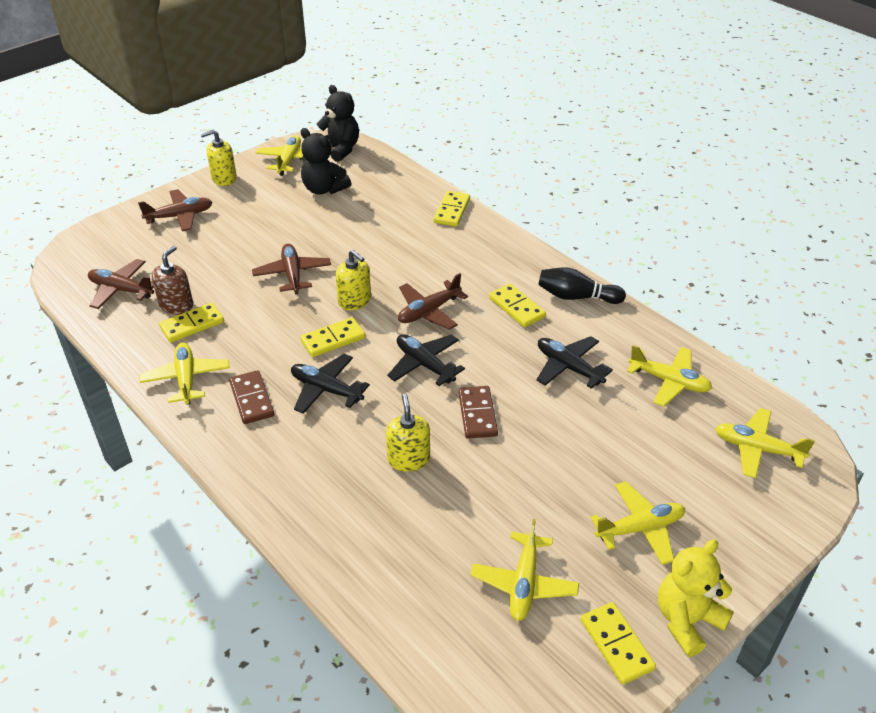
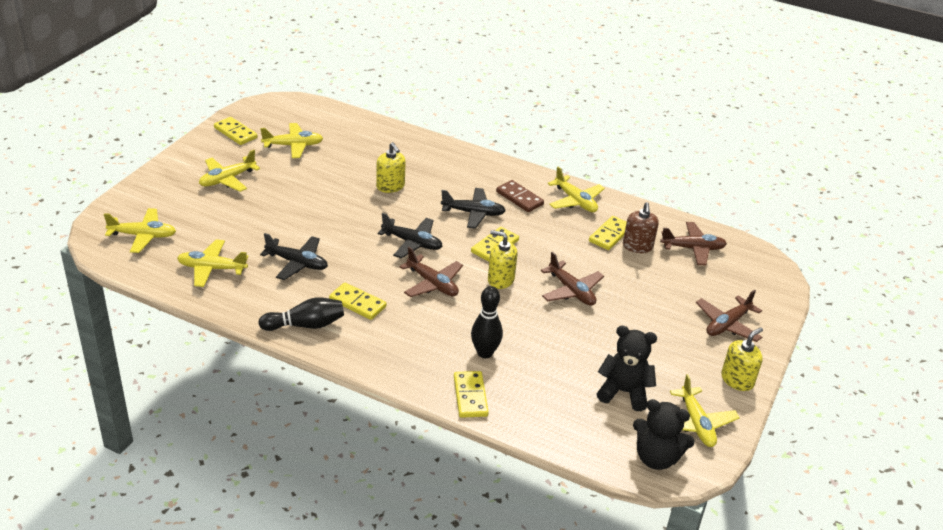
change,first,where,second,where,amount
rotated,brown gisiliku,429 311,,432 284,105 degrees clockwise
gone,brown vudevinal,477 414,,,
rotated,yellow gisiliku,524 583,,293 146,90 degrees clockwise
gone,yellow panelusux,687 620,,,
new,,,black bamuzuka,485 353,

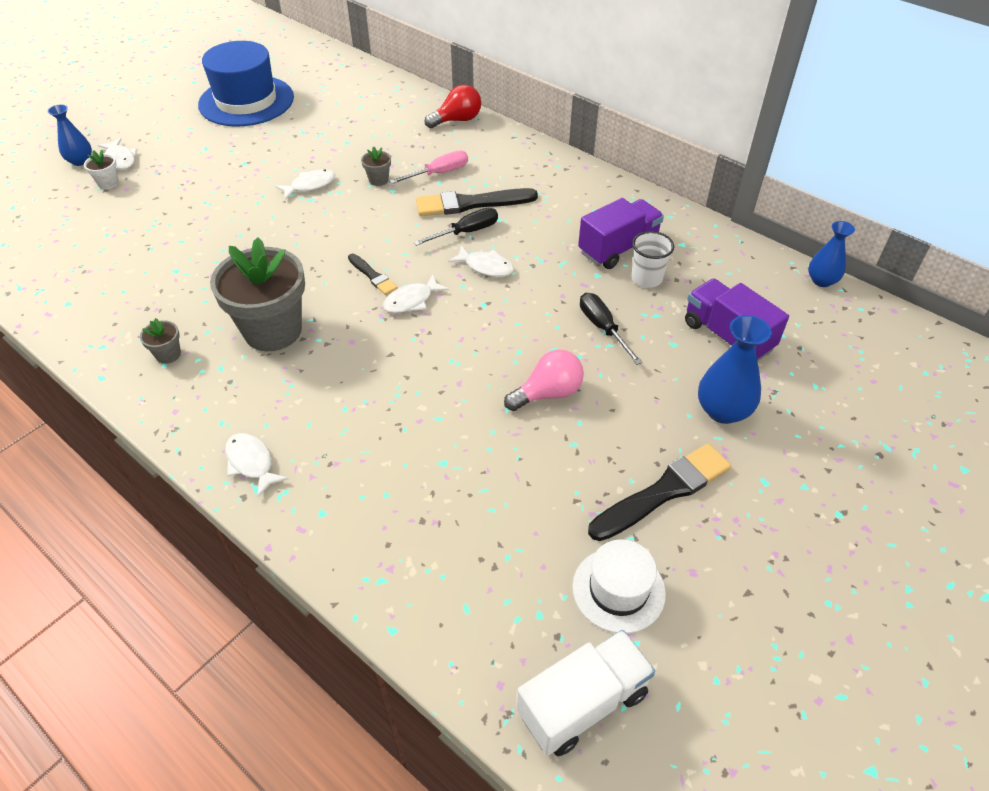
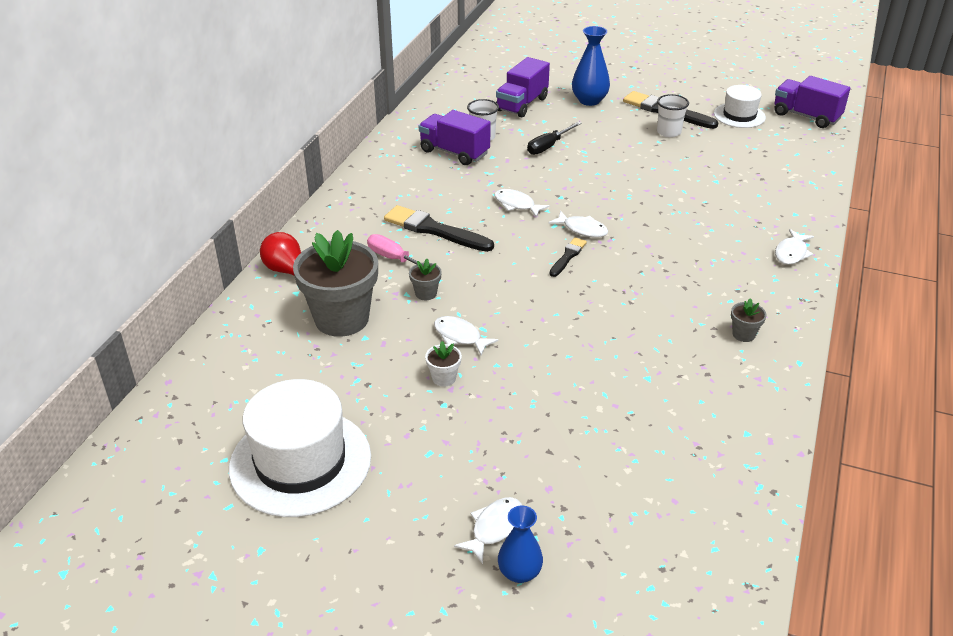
change,first,where,second,where,amount
shifted,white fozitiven,108 183,,444 378,
repainted,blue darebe,246 101,white darebe,300 462,
shifted,grey fozitiven,273 330,,342 319,
gone,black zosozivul,466 232,,,
rotated,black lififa,471 203,,434 230,150 degrees clockwise
rotated,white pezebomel,486 267,,516 204,60 degrees counterclockwise
gone,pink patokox,548 393,,,
repainted,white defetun,582 703,purple defetun,806 116,
gone,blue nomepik,821 280,,,
new,,,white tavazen,668 132,

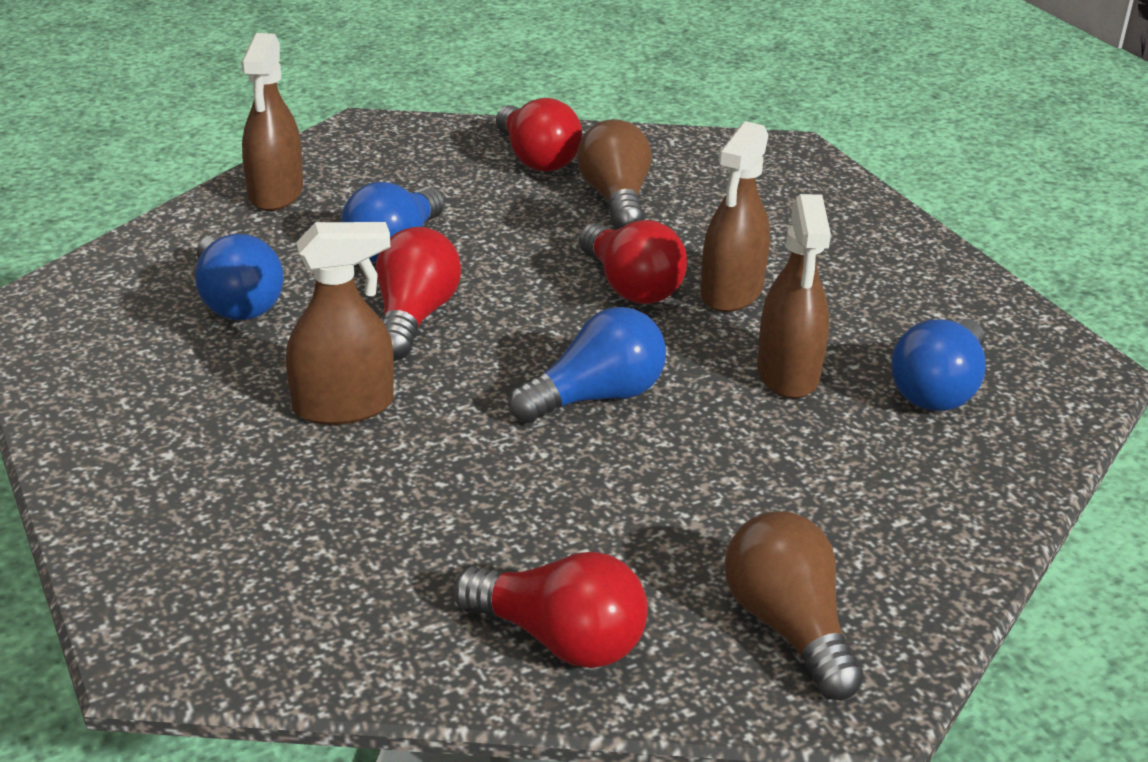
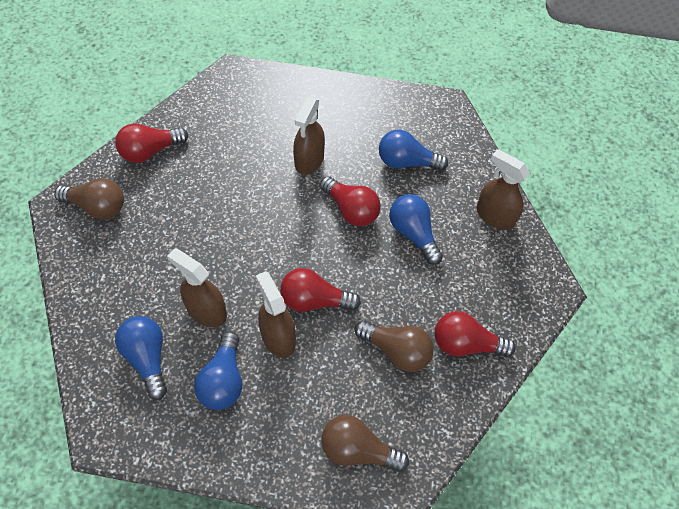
change,first,where,second,where,amount
shifted,blue patokox,596 397,,223 381,
new,,,brown patokox,357 450,

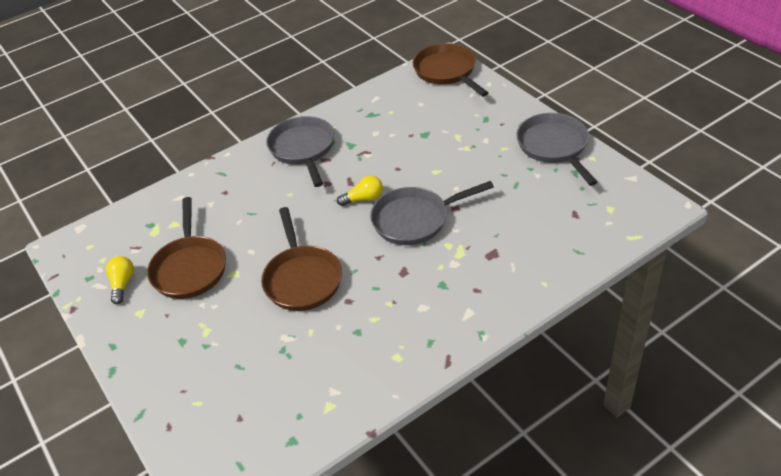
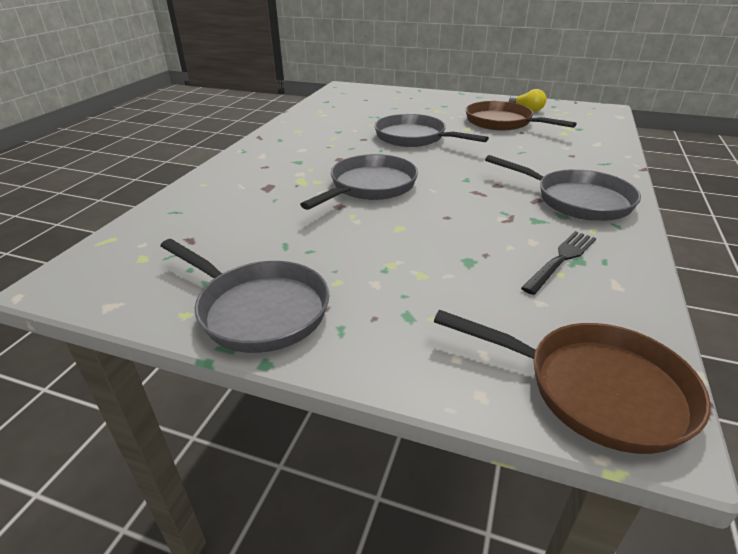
change,first,where,second,where,amount
repainted,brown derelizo,302 279,grey derelizo,414 138,
gone,yellow patokox,364 199,,,
new,,,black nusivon,561 259,

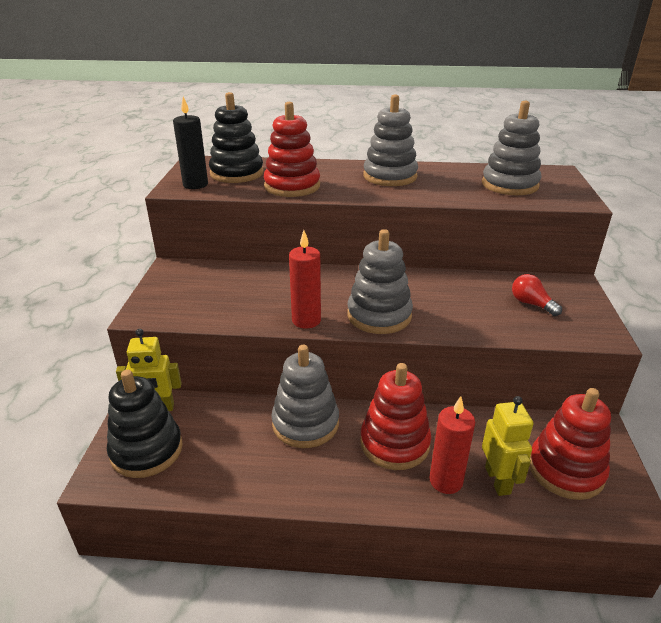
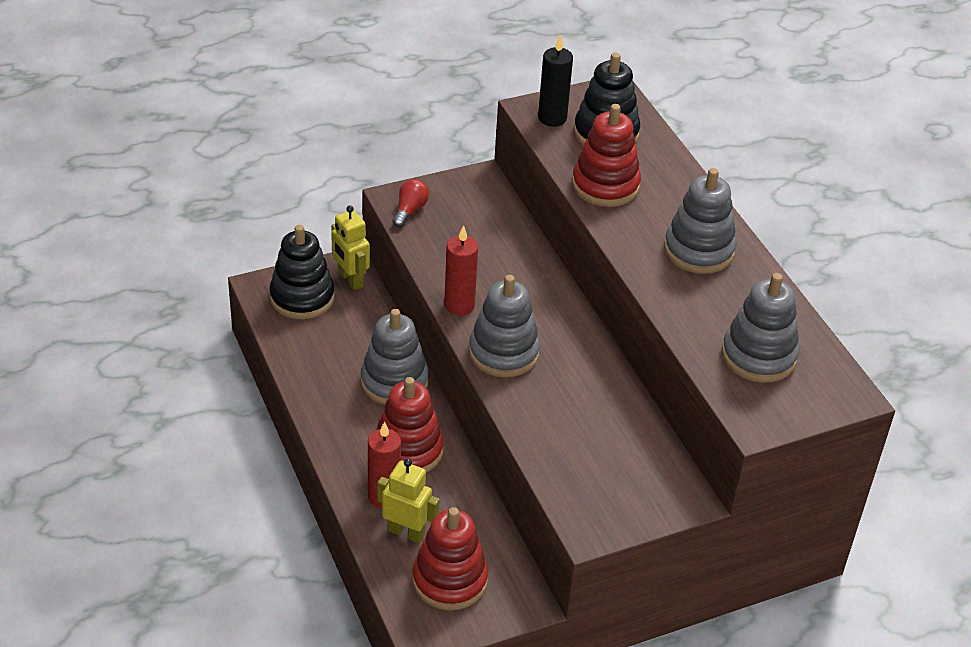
change,first,where,second,where,amount
rotated,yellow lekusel,498 480,,406 532,120 degrees counterclockwise
shifted,red patokox,531 304,,410 210,

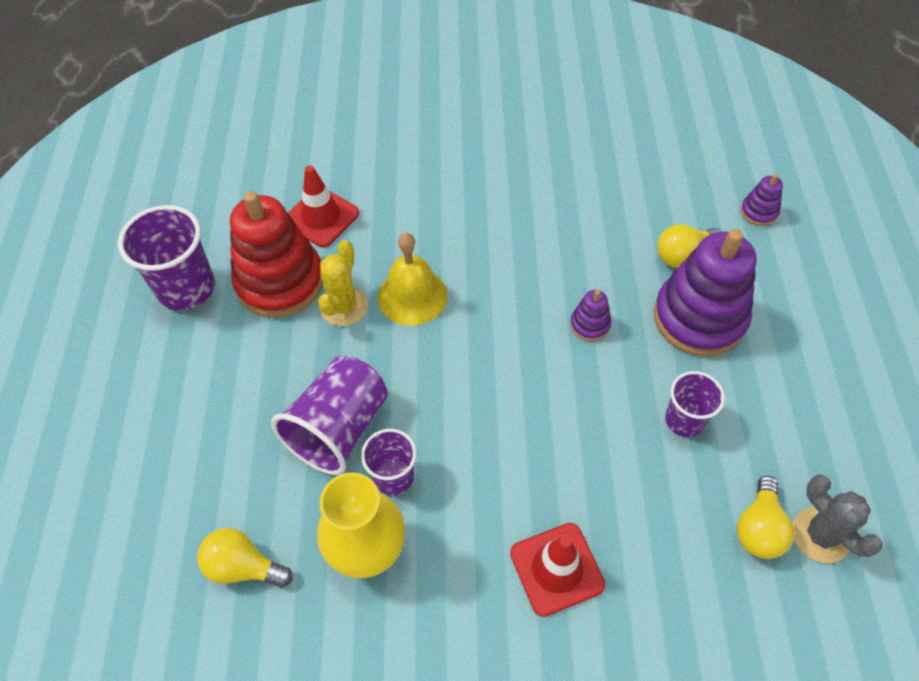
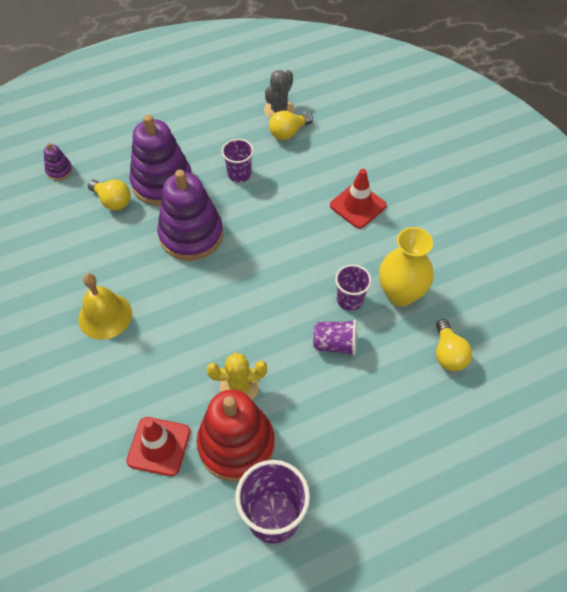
change,first,where,second,where,amount
scaled,purple tavazen,339 429,,335 344,x0.61
shifted,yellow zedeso,412 296,,105 316,
scaled,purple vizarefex,590 325,,191 235,x2.31
rotated,yellow patokox,758 528,,288 132,150 degrees clockwise

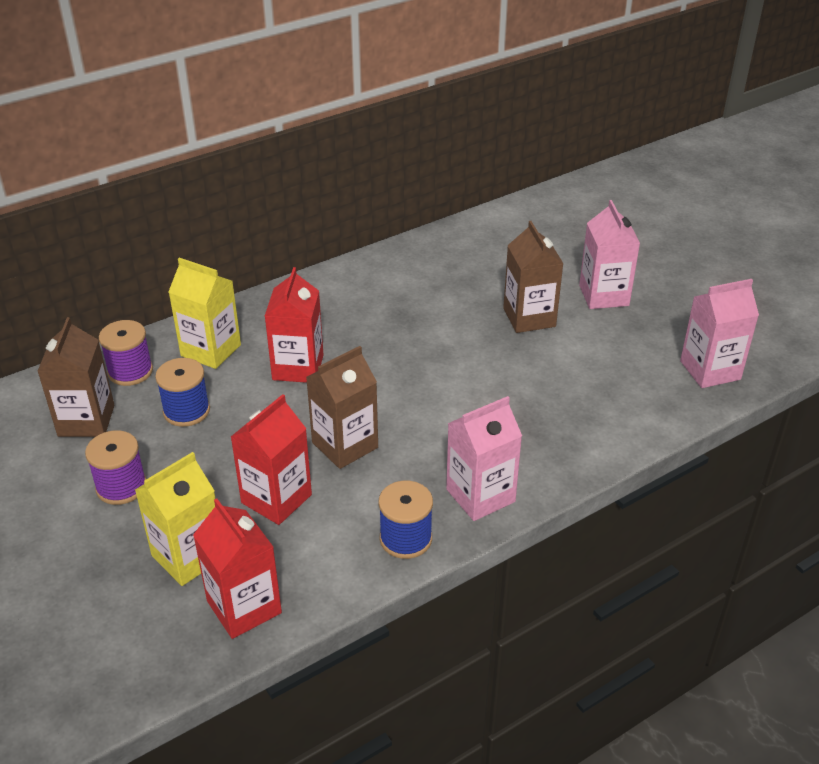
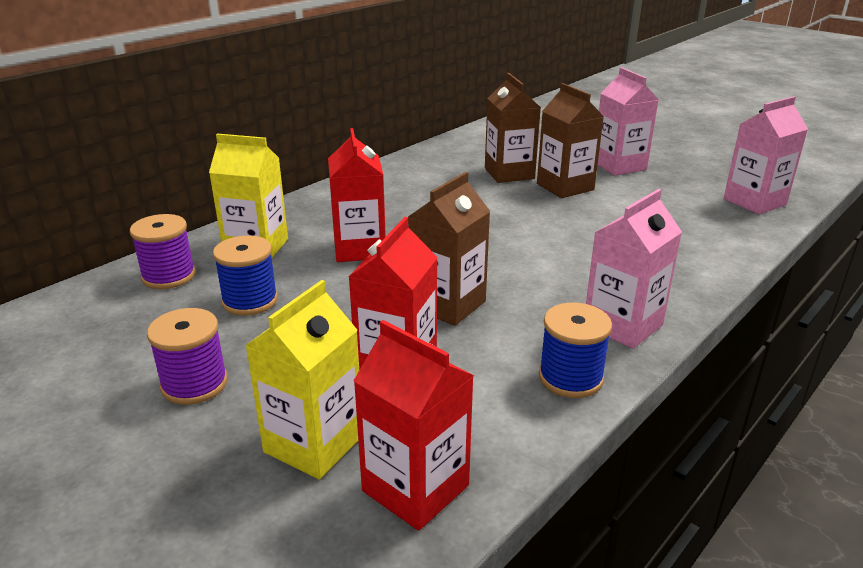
change,first,where,second,where,amount
shifted,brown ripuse,86 420,,509 173,

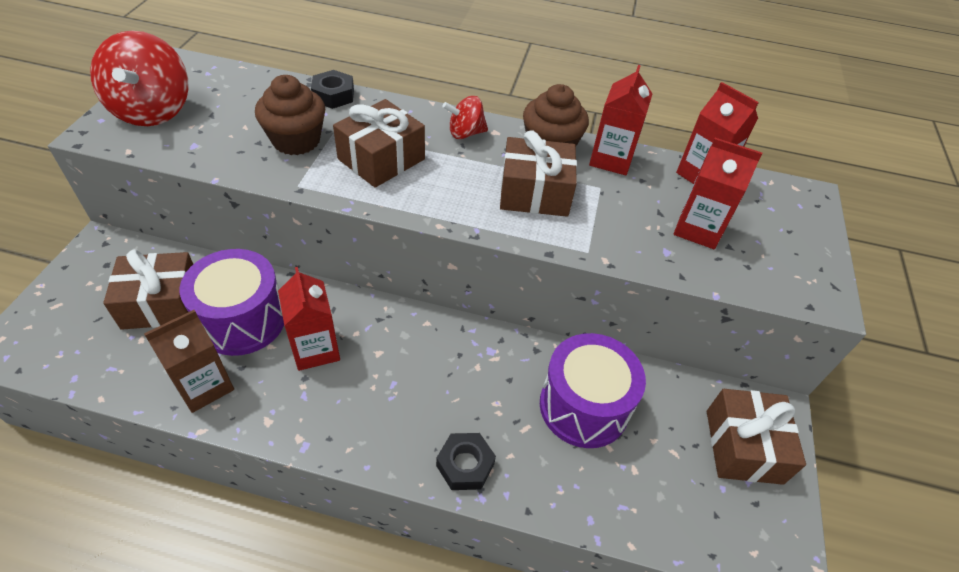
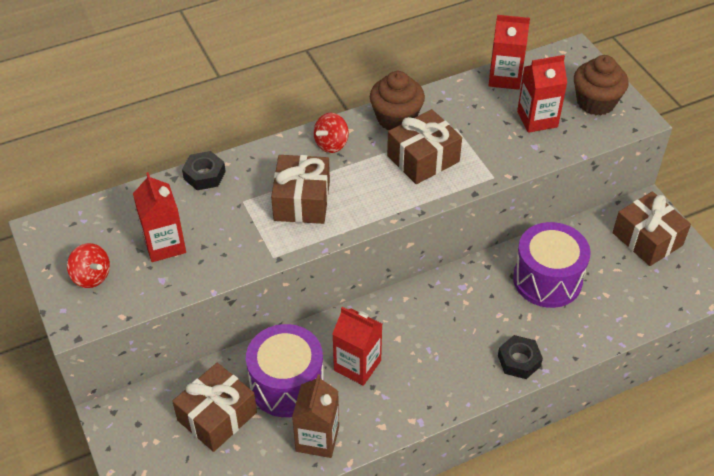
change,first,where,second,where,amount
scaled,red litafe,153 111,,91 276,x0.53
shifted,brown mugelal,296 140,,595 102,
shifted,red ripuse,611 159,,164 245,

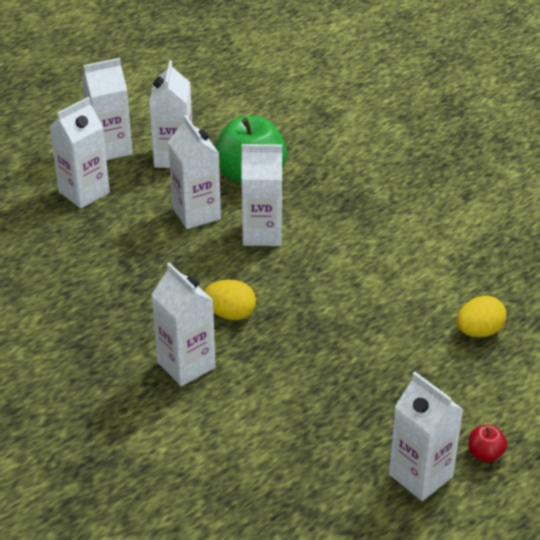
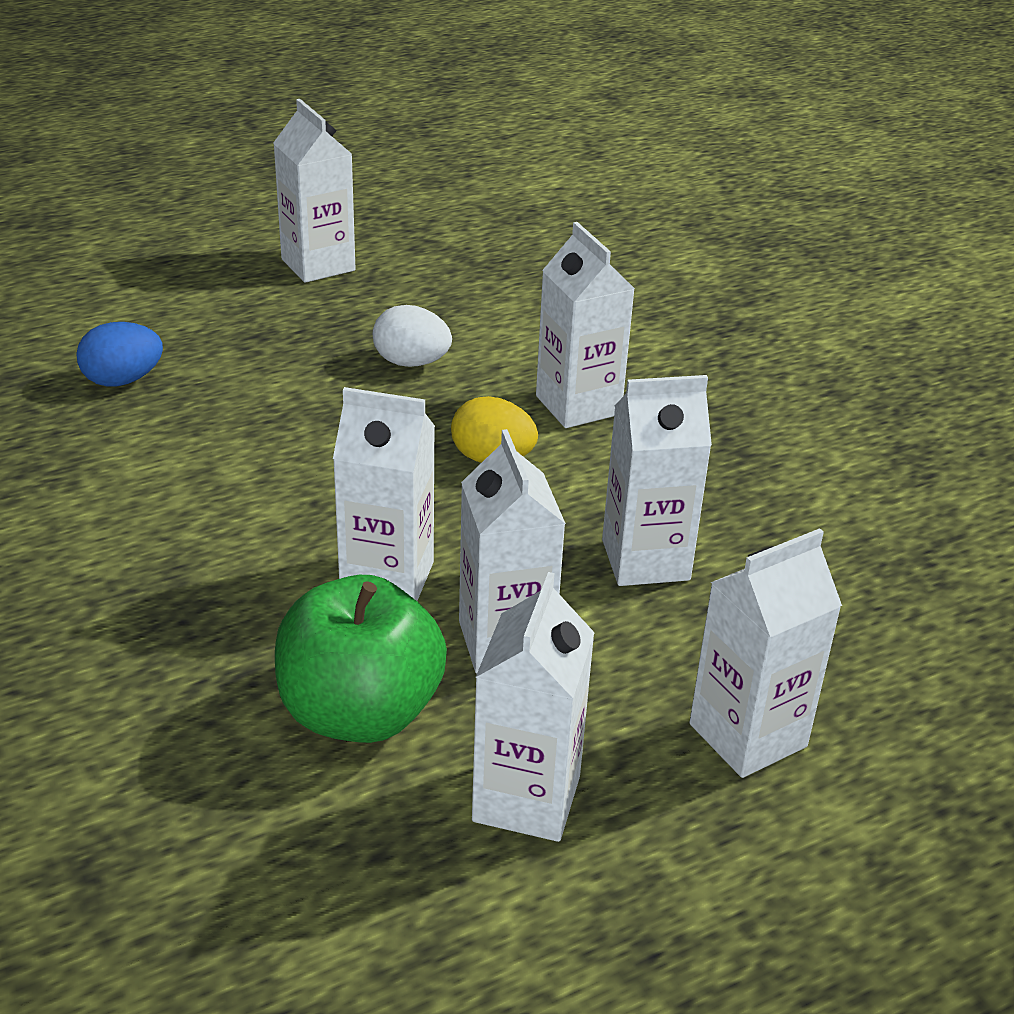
change,first,where,second,where,amount
shifted,white ripuse,110 148,,645 560,
repainted,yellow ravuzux,479 331,blue ravuzux,123 380,
gone,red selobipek,485 454,,,
new,,,white ravuzux,411 362,

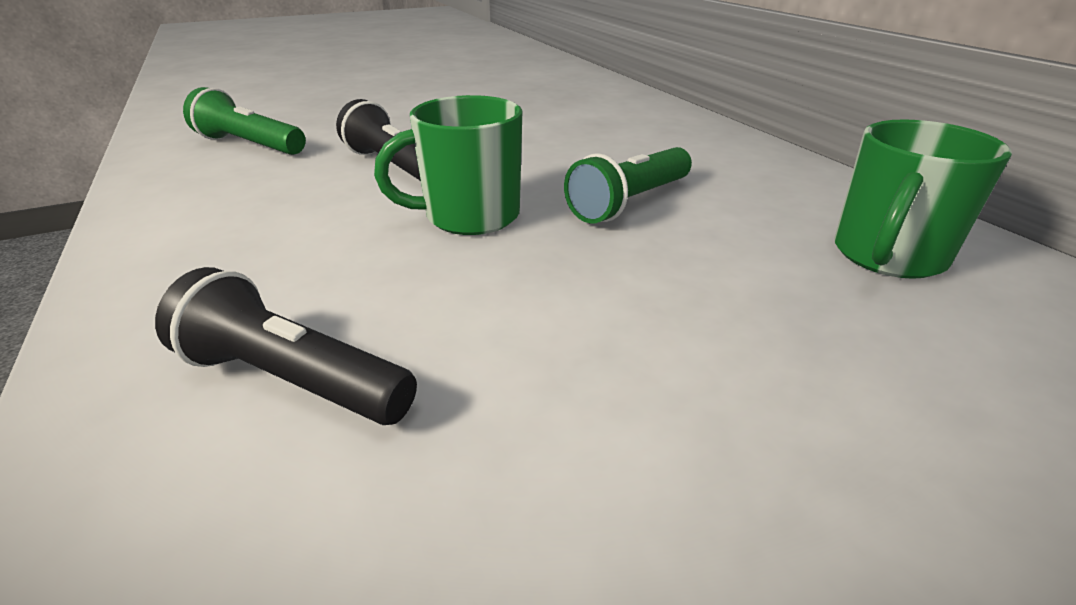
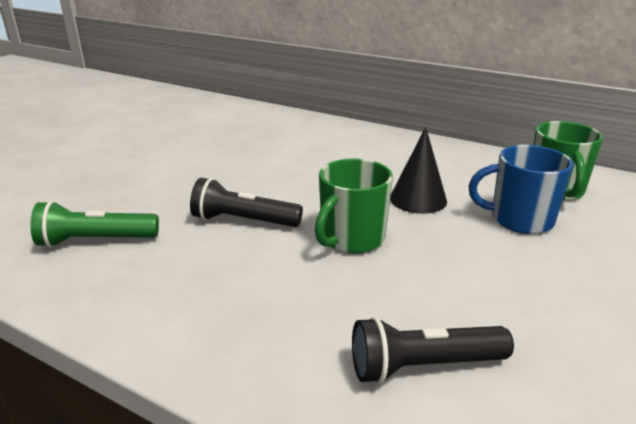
change,first,where,second,where,amount
swapped,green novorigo,630 202,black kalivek,418 199,
new,,,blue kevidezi,519 219,

